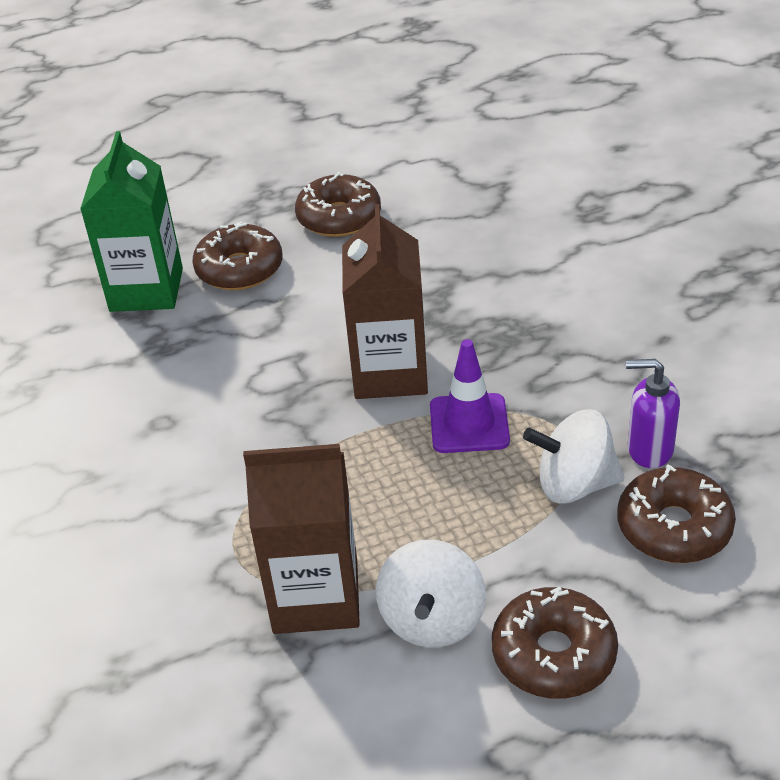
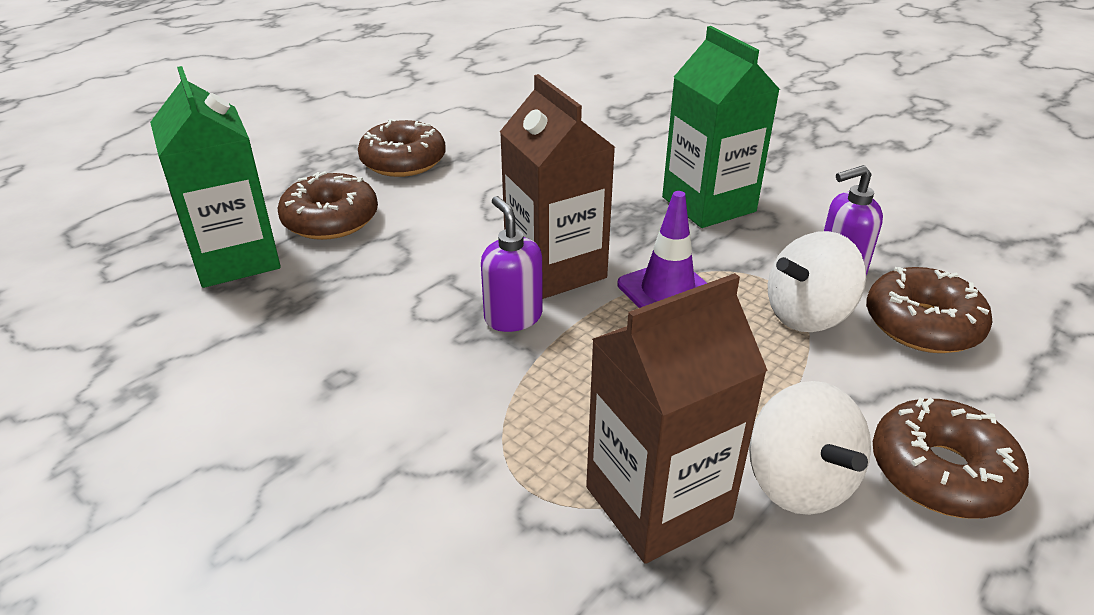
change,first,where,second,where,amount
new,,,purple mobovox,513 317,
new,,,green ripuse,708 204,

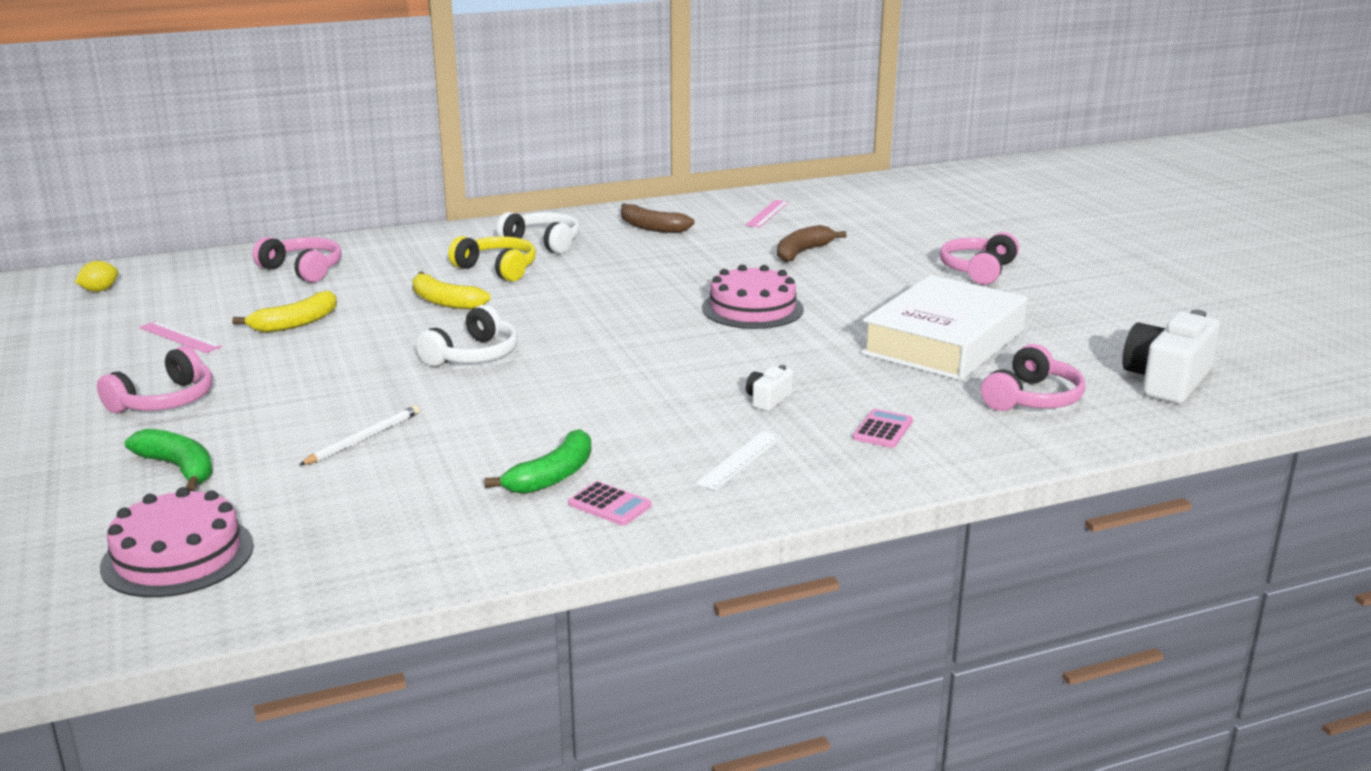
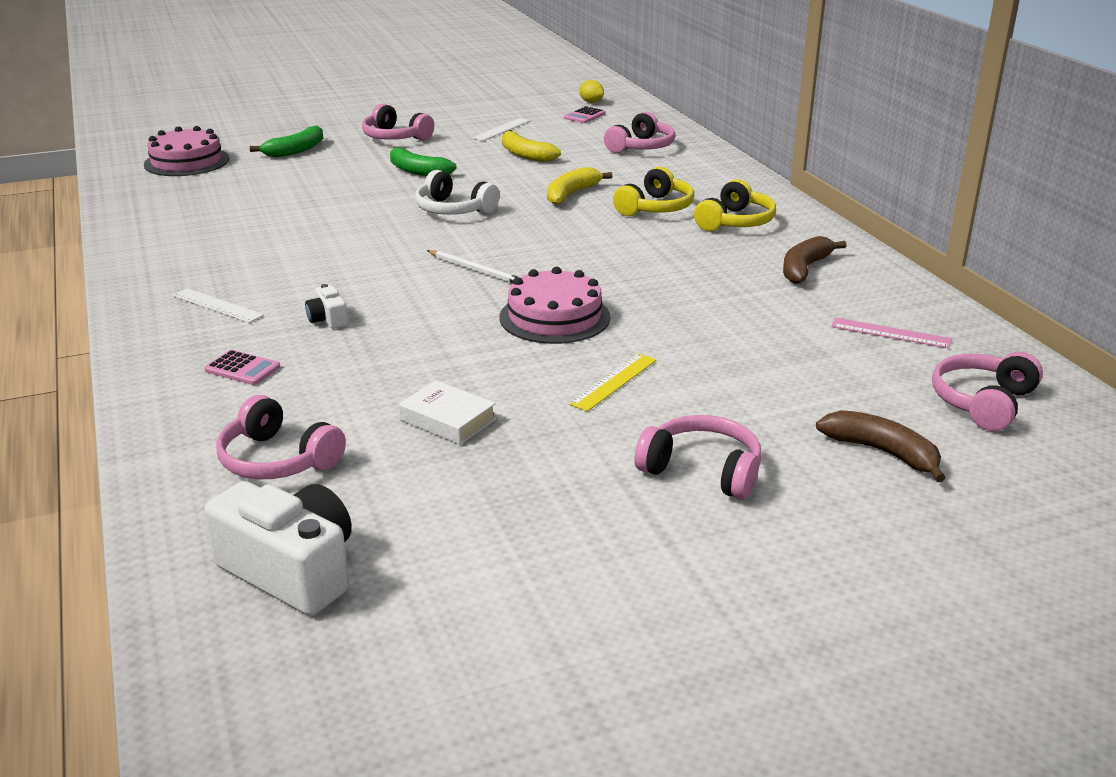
change,first,where,second,where,amount
repainted,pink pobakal,180 337,white pobakal,501 129,
shifted,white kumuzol,364 438,,475 270,
shifted,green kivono,552 476,,417 171,
repainted,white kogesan,543 243,yellow kogesan,735 222,
shifted,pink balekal,609 505,,584 116,
rotated,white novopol,768 400,,328 319,150 degrees counterclockwise
shifted,brown kivono,802 252,,882 452,
scaled,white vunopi,943 342,,448 420,x0.44
new,,,yellow pobakal,614 382,
new,,,pink kogesan,983 402,

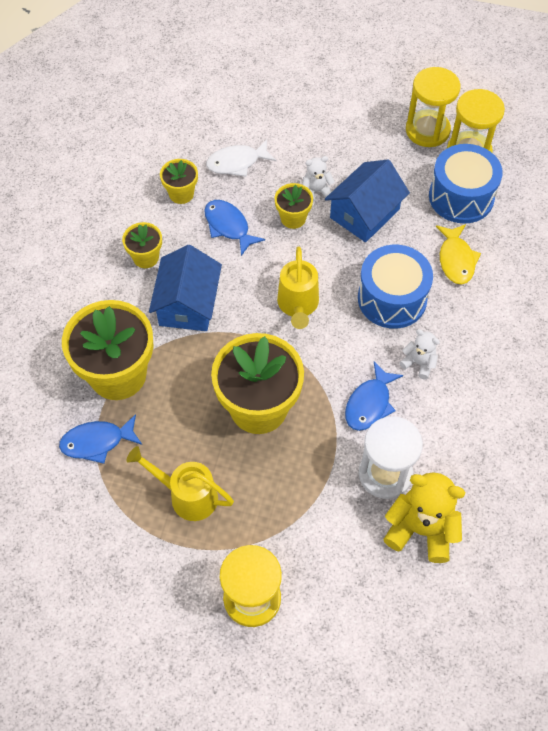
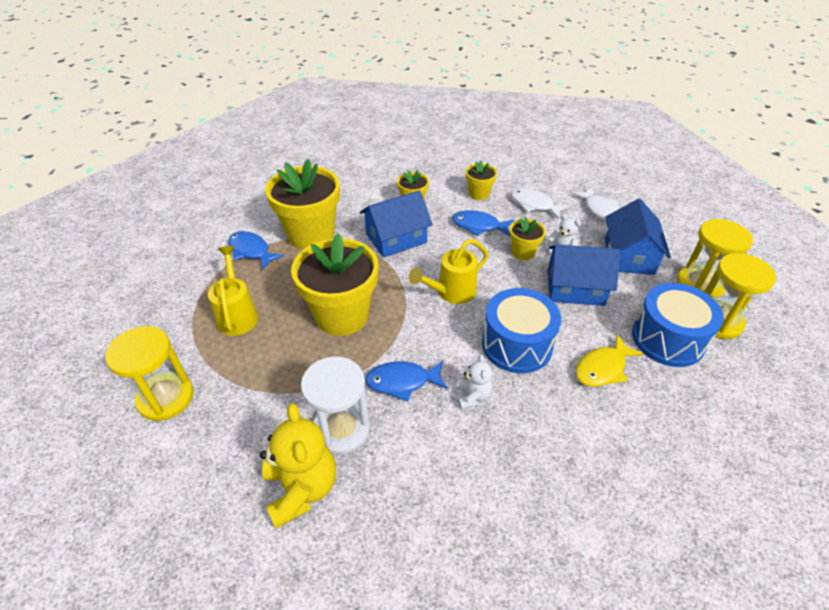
change,first,where,second,where,amount
rotated,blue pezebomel,228 226,,479 226,90 degrees counterclockwise
new,,,white pezebomel,600 210,
new,,,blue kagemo,629 256,

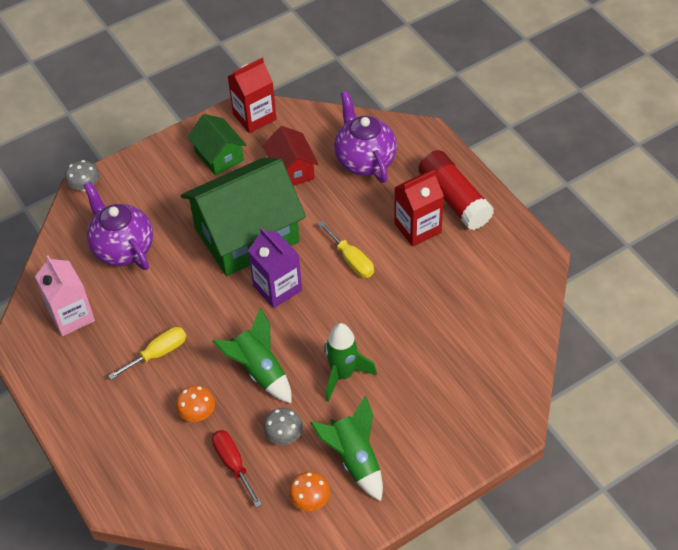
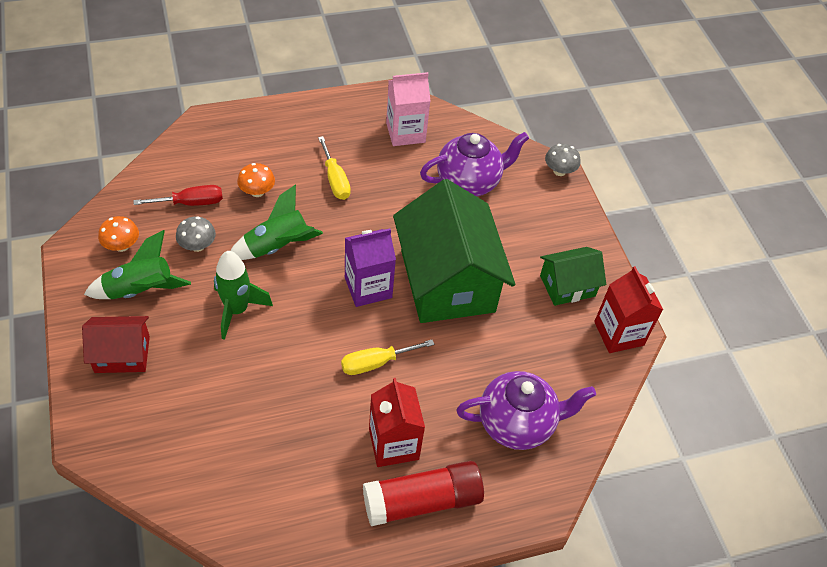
change,first,where,second,where,amount
shifted,red kagemo,291 170,,122 354,

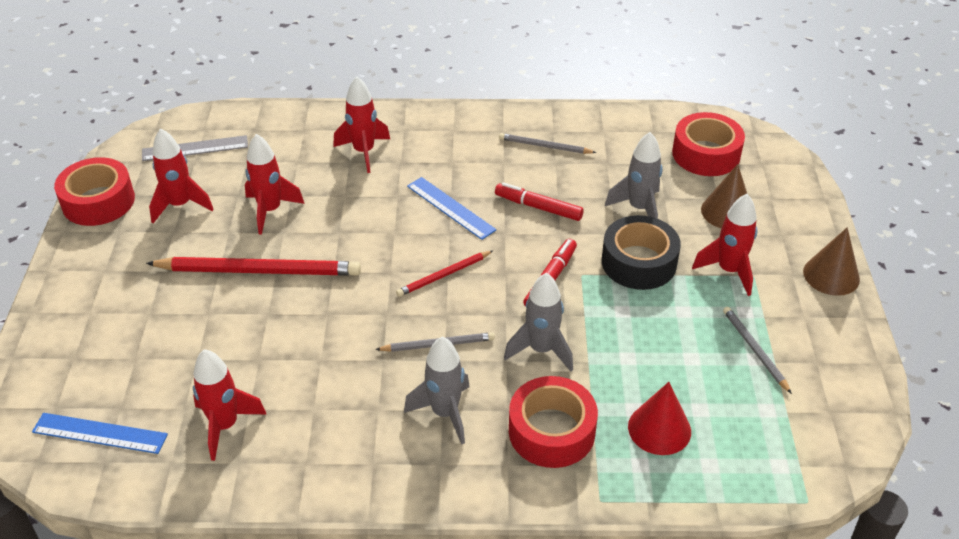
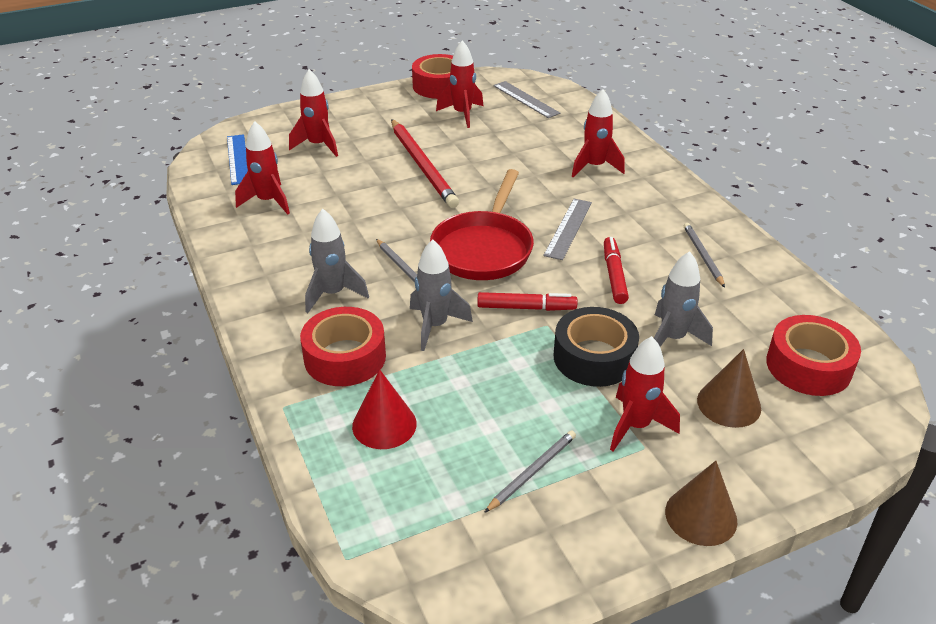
change,first,where,second,where,amount
shifted,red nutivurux,270 211,,318 145,
swapped,red kumuzol,444 275,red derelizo,484 249,
repainted,blue pobakal,451 208,grey pobakal,568 228,

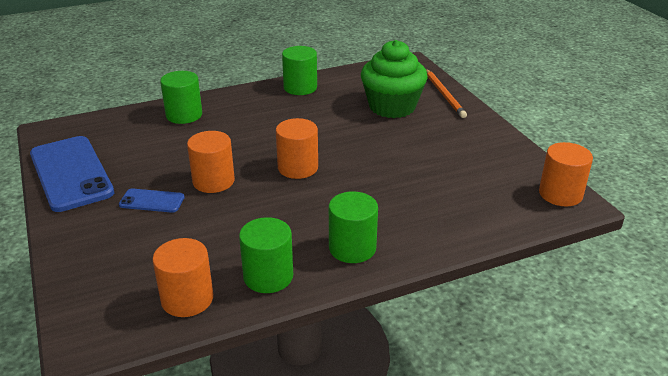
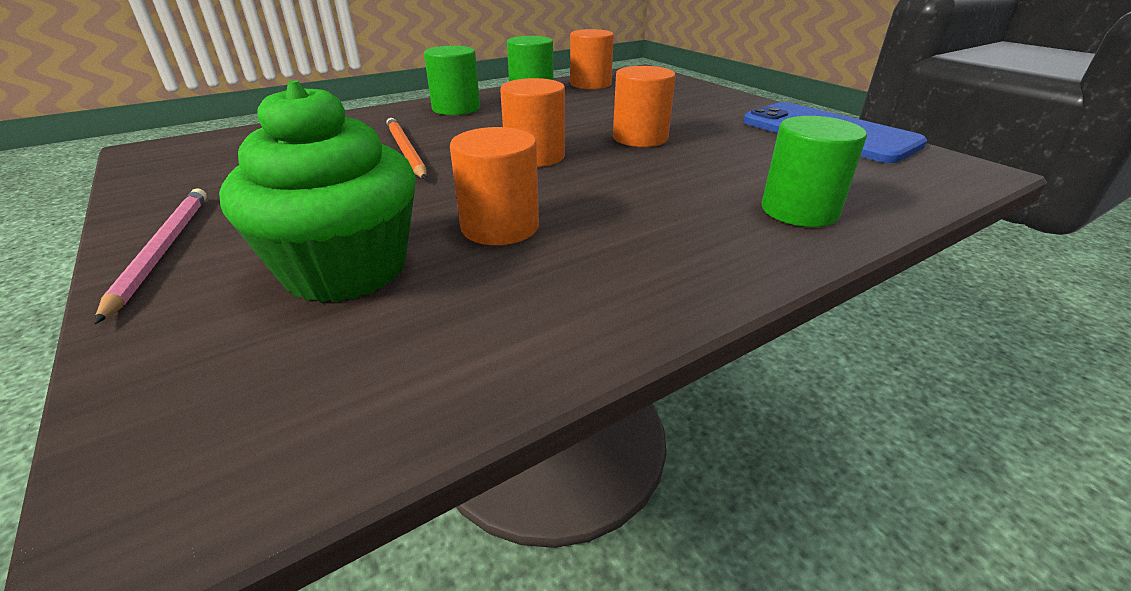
change,first,where,second,where,amount
gone,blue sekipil,152 201,,,
gone,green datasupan,300 87,,,
shifted,orange kumuzol,444 95,,406 151,
shifted,orange datasupan,560 194,,500 227,
new,,,pink kumuzol,163 250,

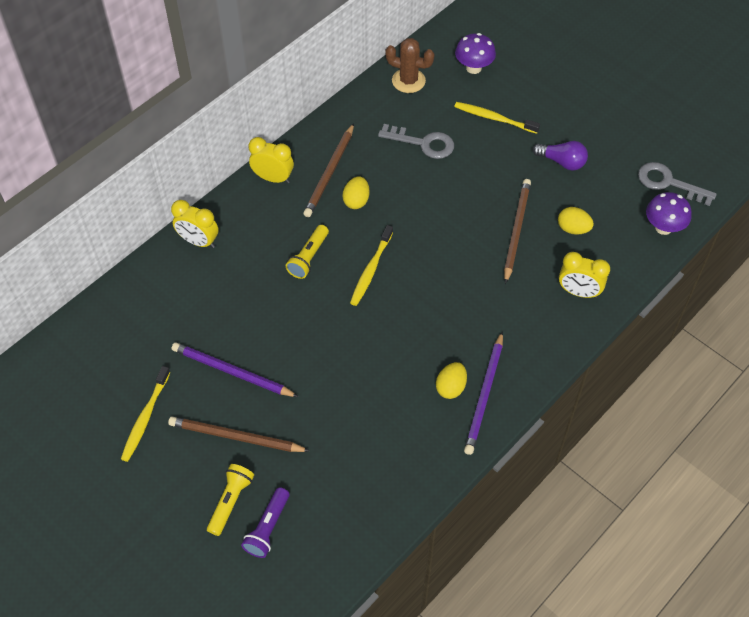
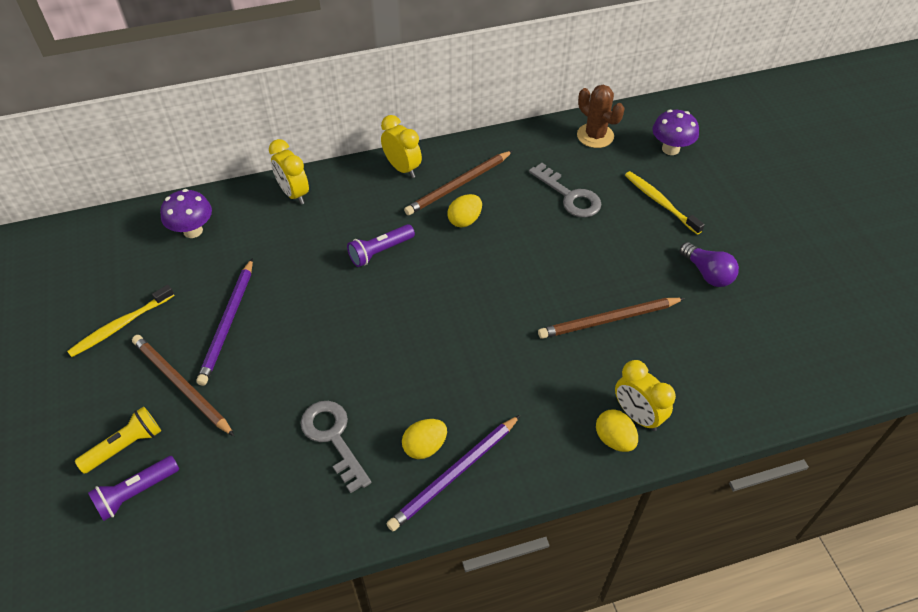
change,first,where,second,where,amount
rotated,purple kumuzol,232 372,,228 323,135 degrees counterclockwise
repainted,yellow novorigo,308 257,purple novorigo,380 251,
gone,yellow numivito,371 270,,,
rotated,brown kumuzol,516 231,,609 320,150 degrees counterclockwise
shifted,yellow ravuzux,573 229,,614 439,
shifted,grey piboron,669 183,,333 438,
shifted,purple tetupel,663 227,,193 231,

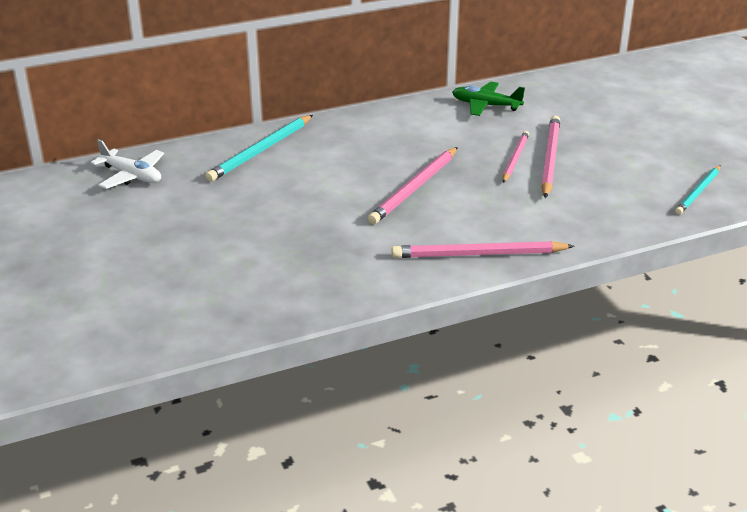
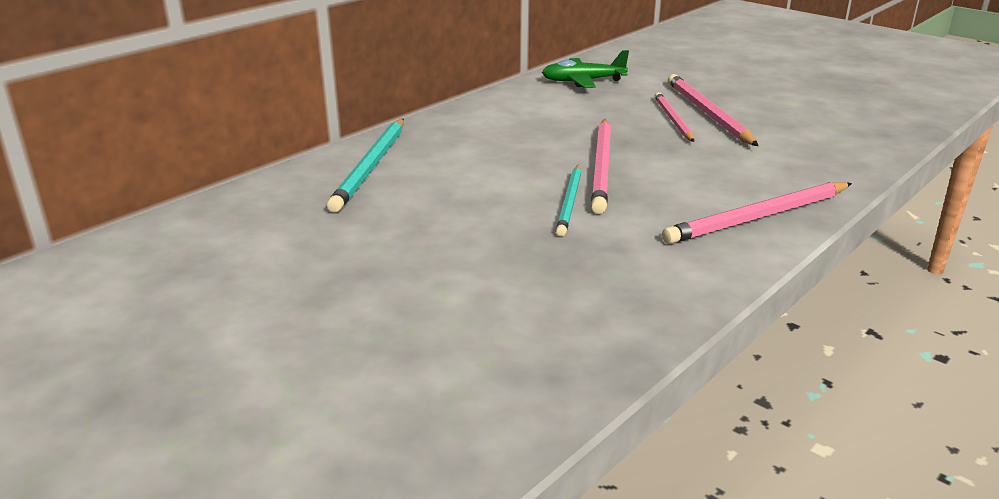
change,first,where,second,where,amount
gone,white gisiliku,132 176,,,
shifted,turquoise kumuzol,698 192,,570 202,

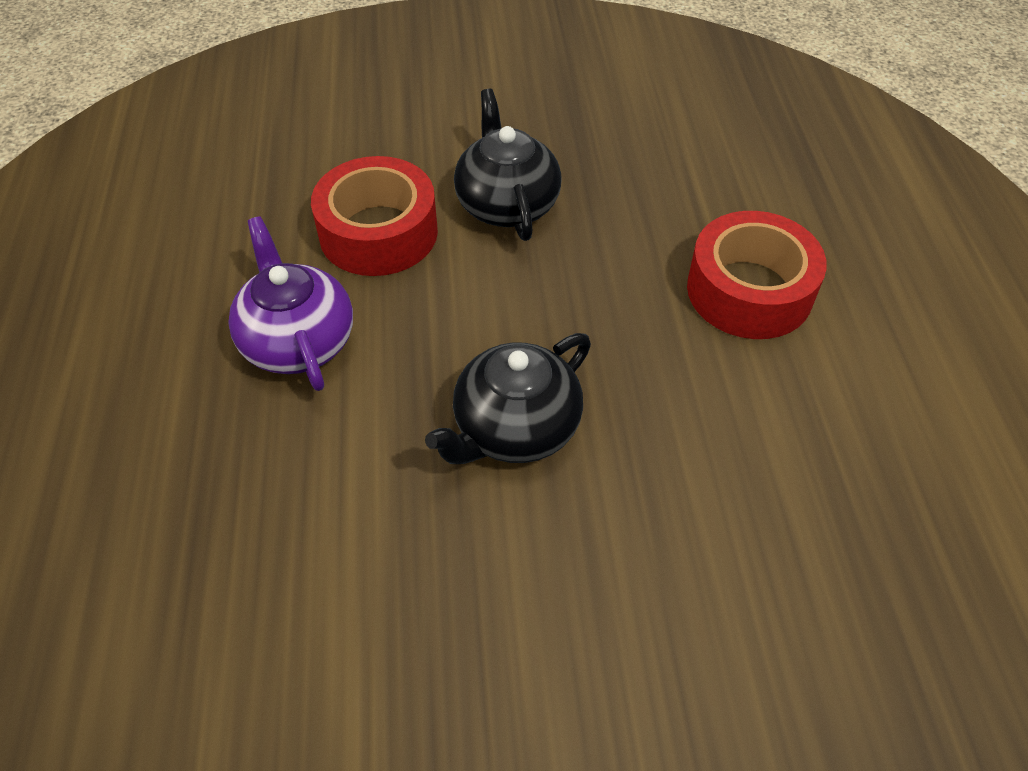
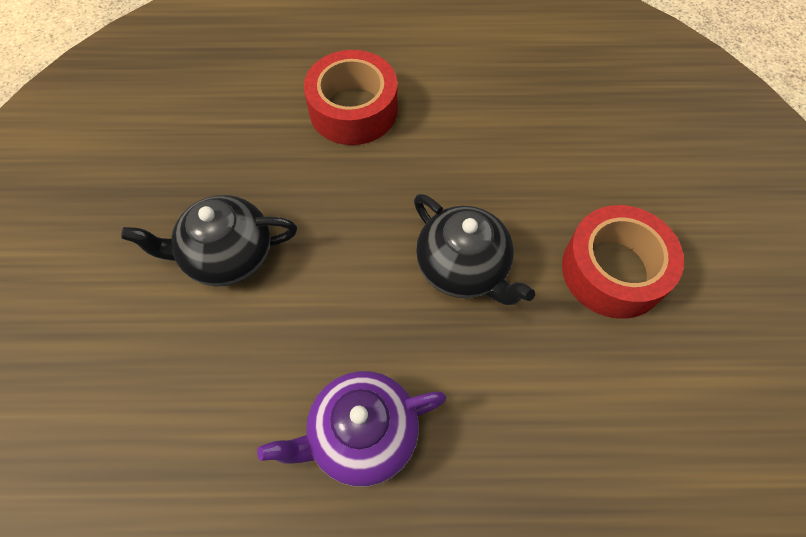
change,first,where,second,where,amount
shifted,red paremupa,378 232,,613 270,

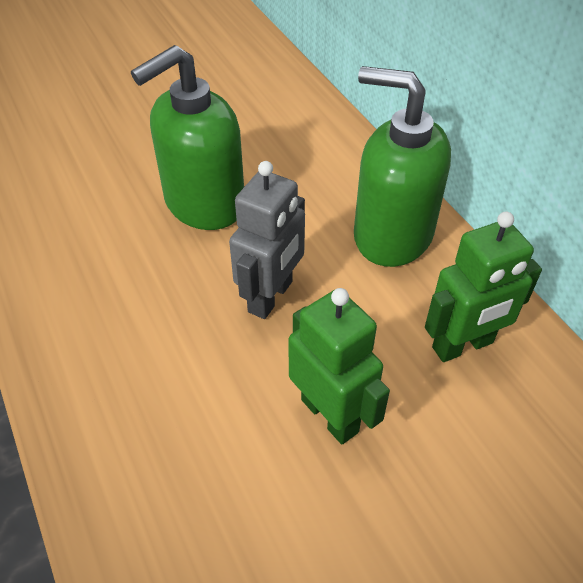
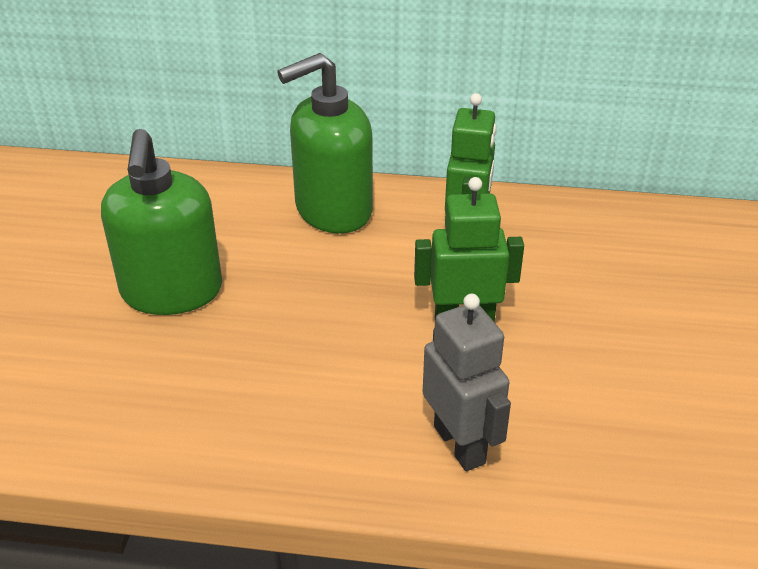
change,first,where,second,where,amount
shifted,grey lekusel,271 297,,460 444,

